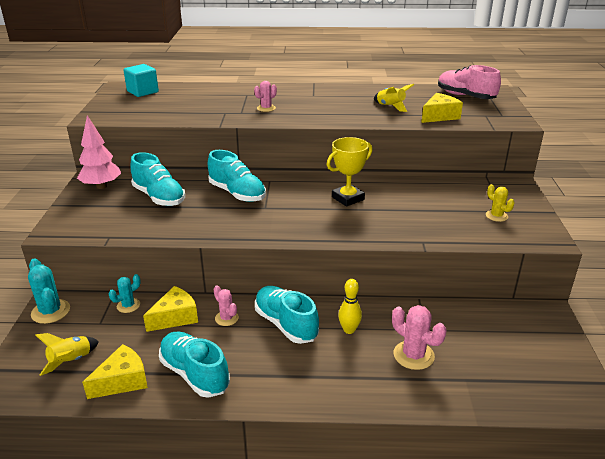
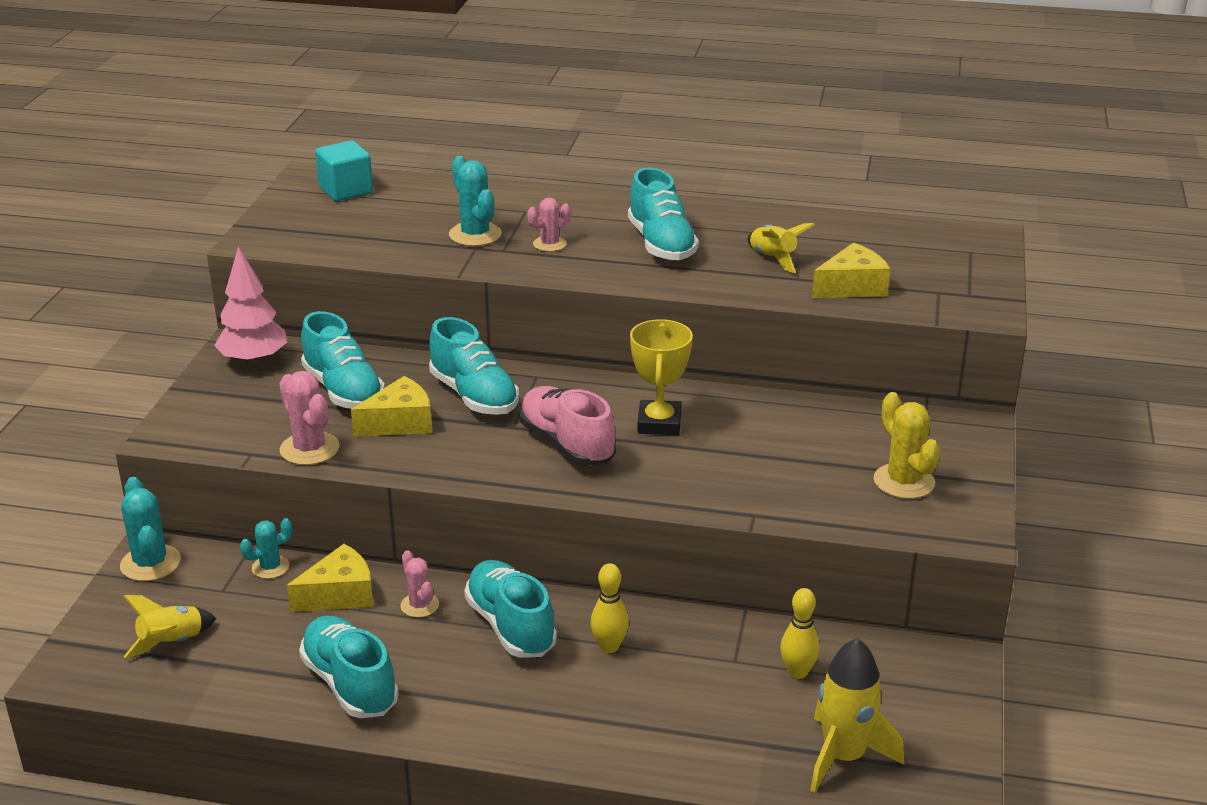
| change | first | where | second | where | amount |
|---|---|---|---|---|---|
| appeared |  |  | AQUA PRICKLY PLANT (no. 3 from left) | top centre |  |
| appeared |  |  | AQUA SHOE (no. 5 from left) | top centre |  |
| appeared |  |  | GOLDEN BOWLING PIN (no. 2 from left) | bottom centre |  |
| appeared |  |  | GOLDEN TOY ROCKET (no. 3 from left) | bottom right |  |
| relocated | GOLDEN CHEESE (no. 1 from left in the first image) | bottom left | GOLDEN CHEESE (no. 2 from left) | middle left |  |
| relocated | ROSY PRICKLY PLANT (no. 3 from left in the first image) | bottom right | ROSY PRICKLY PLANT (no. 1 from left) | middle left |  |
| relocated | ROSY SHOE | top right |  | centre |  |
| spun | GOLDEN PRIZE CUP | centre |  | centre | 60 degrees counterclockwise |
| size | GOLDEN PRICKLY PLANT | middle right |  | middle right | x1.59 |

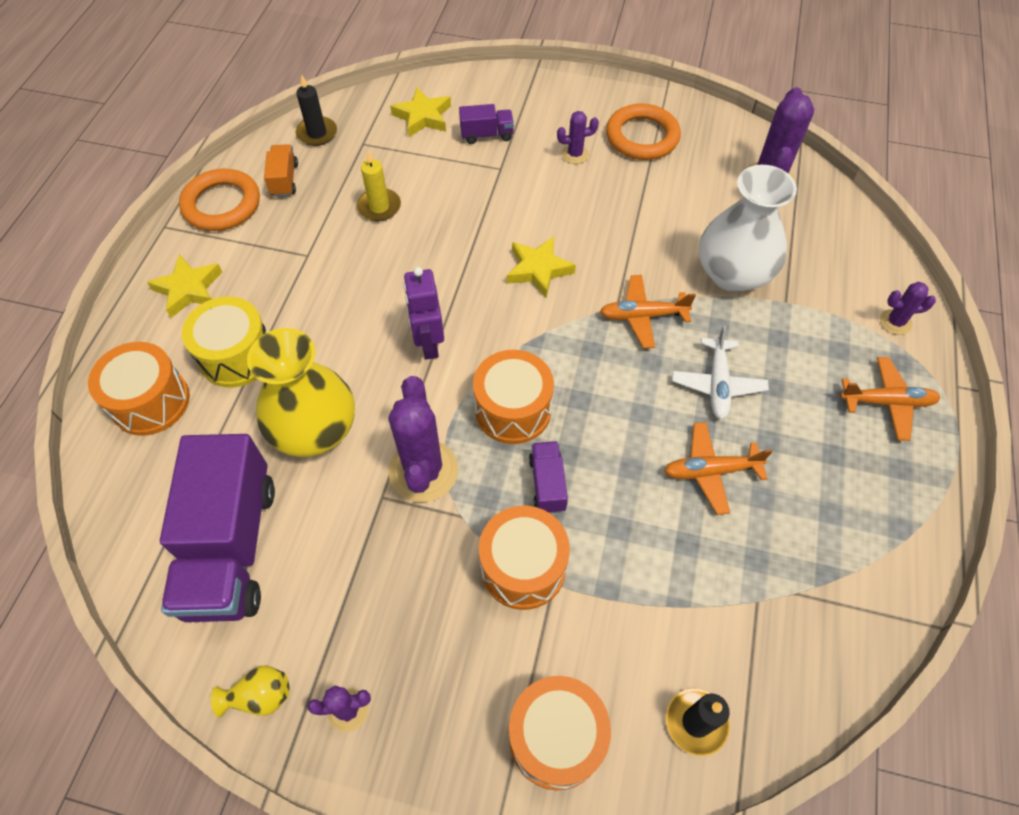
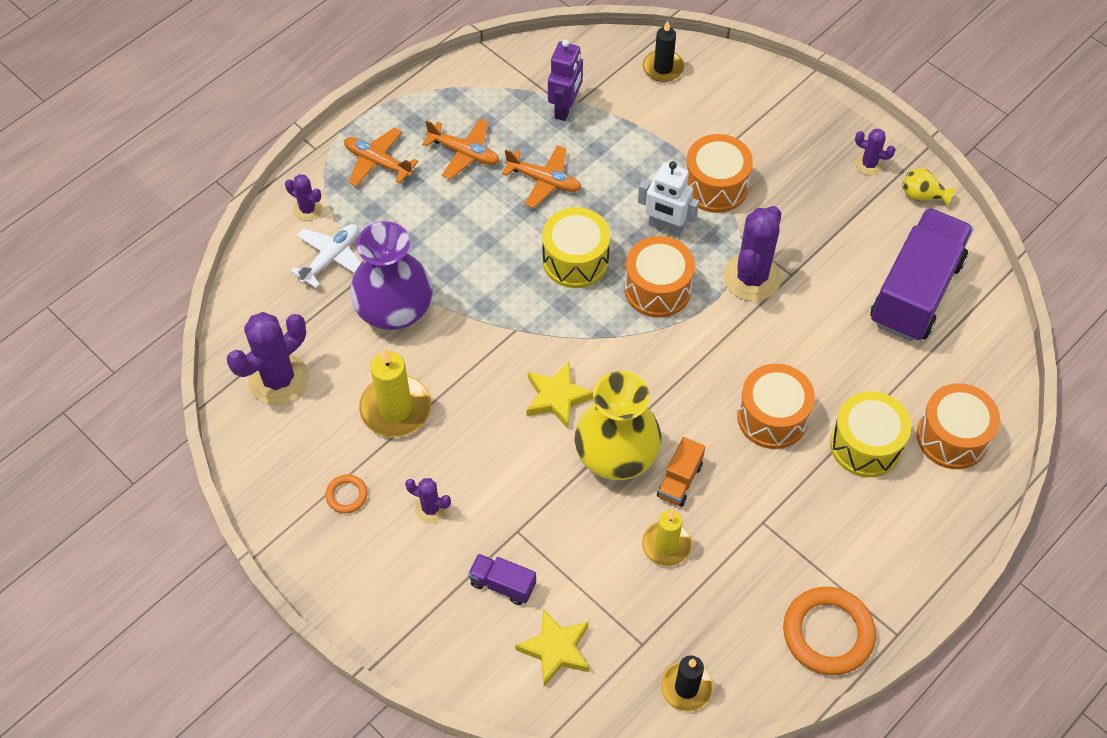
| change | first | where | second | where | amount |
|---|---|---|---|---|---|
| missing | GOLDEN STAR SHAPE (no. 1 from left) | middle left |  |  |  |
| appeared |  |  | GOLDEN WAX CANDLE (no. 1 from left) | centre |  |
| appeared |  |  | GOLDEN SNARE DRUM (no. 1 from left) | centre |  |
| relocated | GOLDEN VASE (no. 2 from left in the first image) | middle left | GOLDEN VASE (no. 1 from left) | centre |  |
| relocated | ORANGE-COLOURED TRUCK | top left |  | centre |  |
| relocated | PURPLE TOY ROBOT | centre |  | top centre |  |
| relocated | ORANGE-COLOURED SNARE DRUM (no. 4 from left in the first image) | bottom centre | ORANGE-COLOURED SNARE DRUM (no. 3 from left) | middle right |  |
| relocated | ORANGE-COLOURED AEROPLANE (no. 1 from left in the first image) | centre | ORANGE-COLOURED AEROPLANE (no. 2 from left) | top centre |  |
| relocated | PURE WHITE AEROPLANE | middle right |  | middle left |  |
| exchanged | PURPLE TRUCK (no. 3 from left) | centre | PURE WHITE TOY ROBOT | top centre |  |
| colour | PURE WHITE VASE | top right | PURPLE VASE | centre |  |
| size | ORANGE-COLOURED RING (no. 2 from left in the first image) | top centre | ORANGE-COLOURED RING (no. 1 from left) | bottom left | x0.48 |

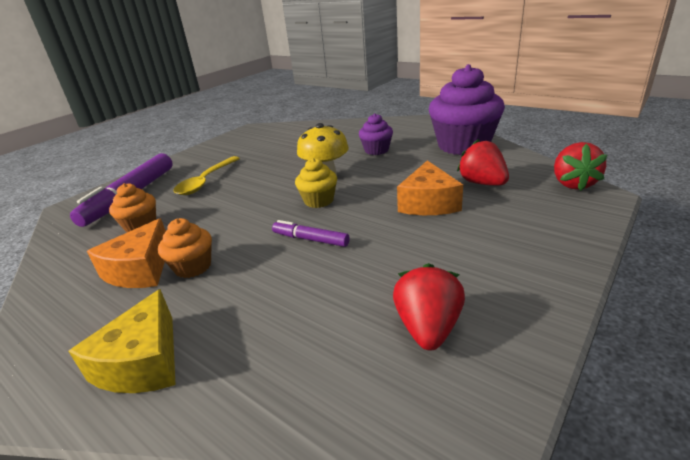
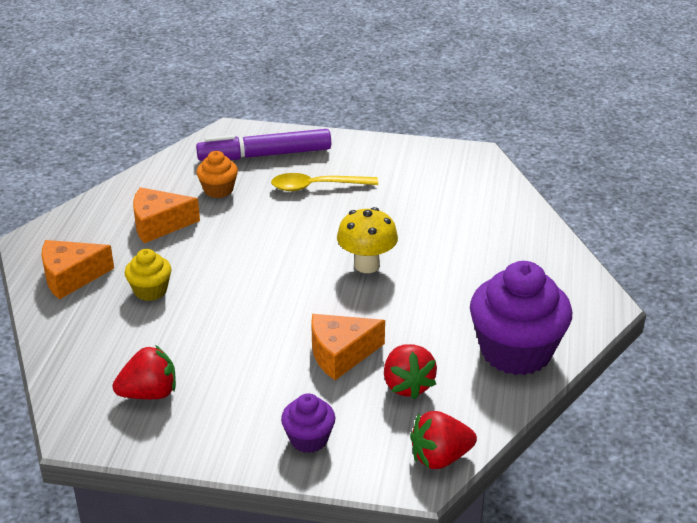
| change | first | where | second | where | amount |
|---|---|---|---|---|---|
| missing | ORANGE-COLOURED FAIRY CAKE (no. 2 from left) | middle left |  |  |  |
| missing | PURPLE MARKER PEN (no. 2 from left) | centre |  |  |  |
| relocated | GOLDEN FAIRY CAKE | centre |  | middle left |  |
| relocated | PURPLE FAIRY CAKE (no. 1 from left) | top centre |  | bottom centre |  |
| colour | GOLDEN CHEESE | bottom left | ORANGE-COLOURED CHEESE (no. 1 from left) | middle left |  |
| spun | SCARLET TOY STRAWBERRY (no. 2 from left) | middle right |  | bottom centre | 135 degrees clockwise |

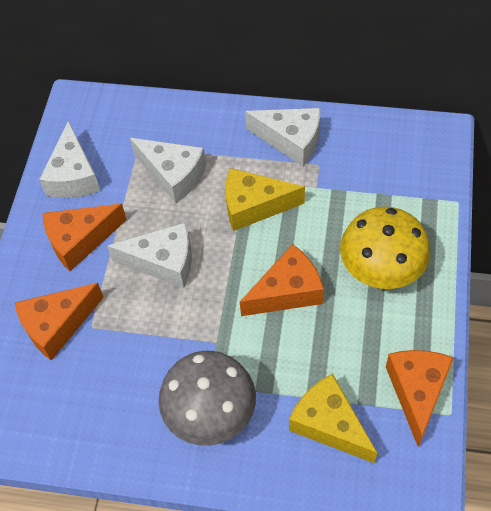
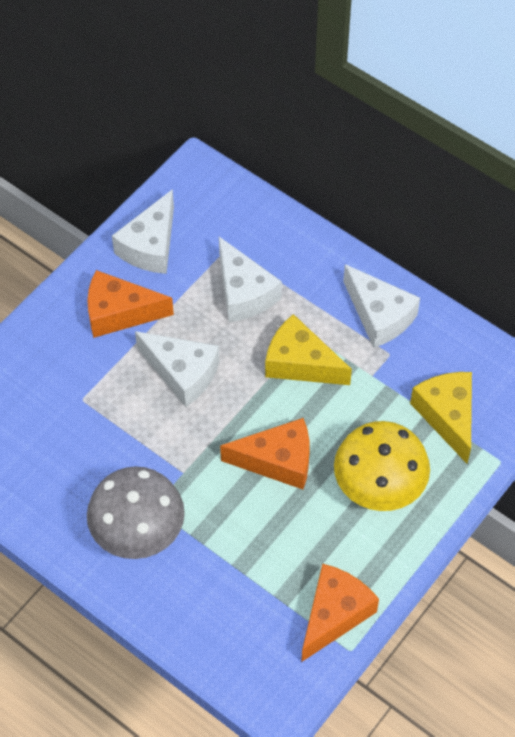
| change | first | where | second | where | amount |
|---|---|---|---|---|---|
| missing | ORANGE-COLOURED CHEESE (no. 1 from left) | middle left |  |  |  |
| relocated | GOLDEN CHEESE (no. 2 from left) | bottom right |  | middle right |  |

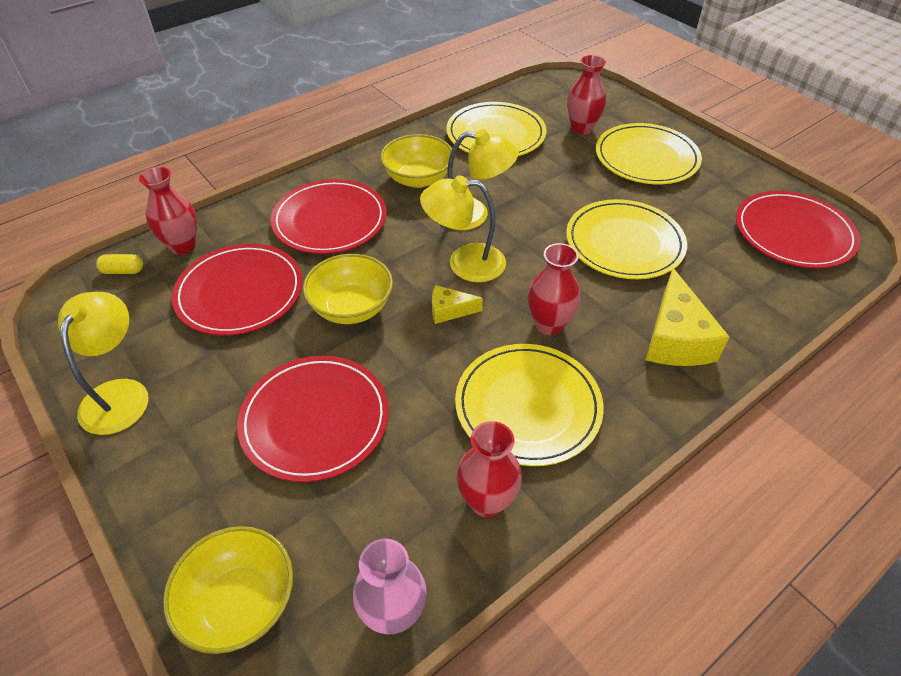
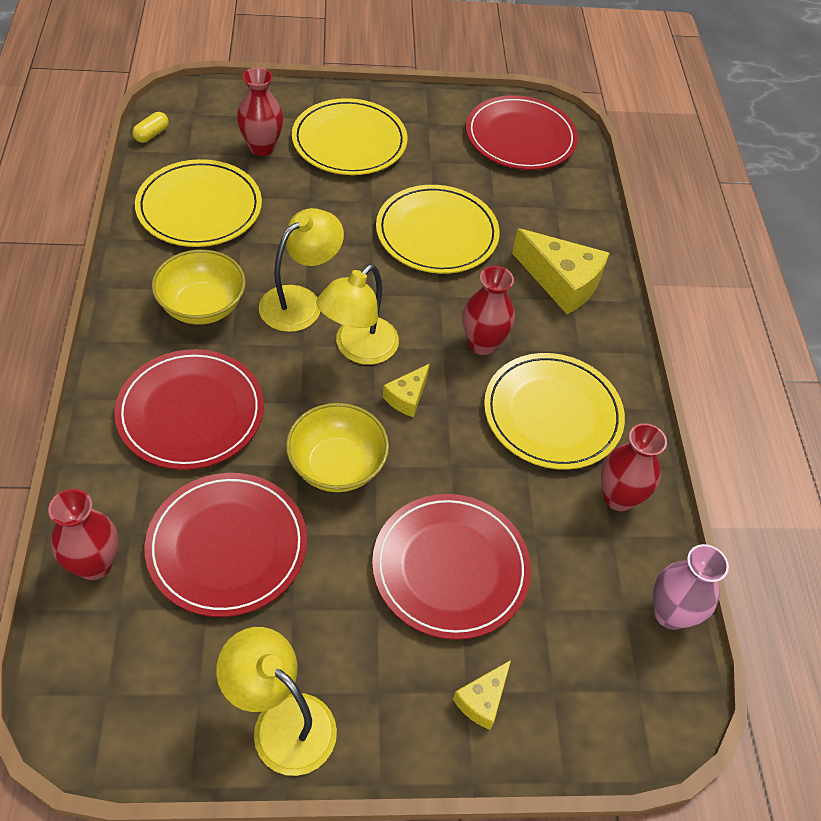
| change | first | where | second | where | amount |
|---|---|---|---|---|---|
| missing | GOLDEN BOWL (no. 1 from left) | bottom left |  |  |  |
| appeared |  |  | GOLDEN CHEESE (no. 2 from left) | bottom centre |  |
| relocated | GOLDEN PILL SHAPE | middle left |  | top left |  |

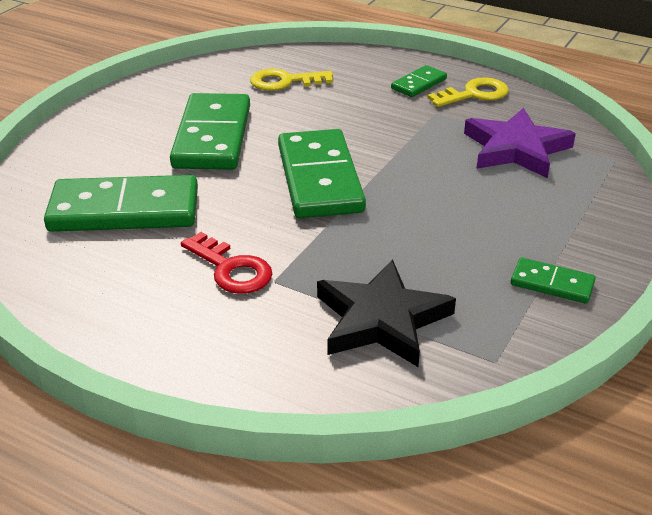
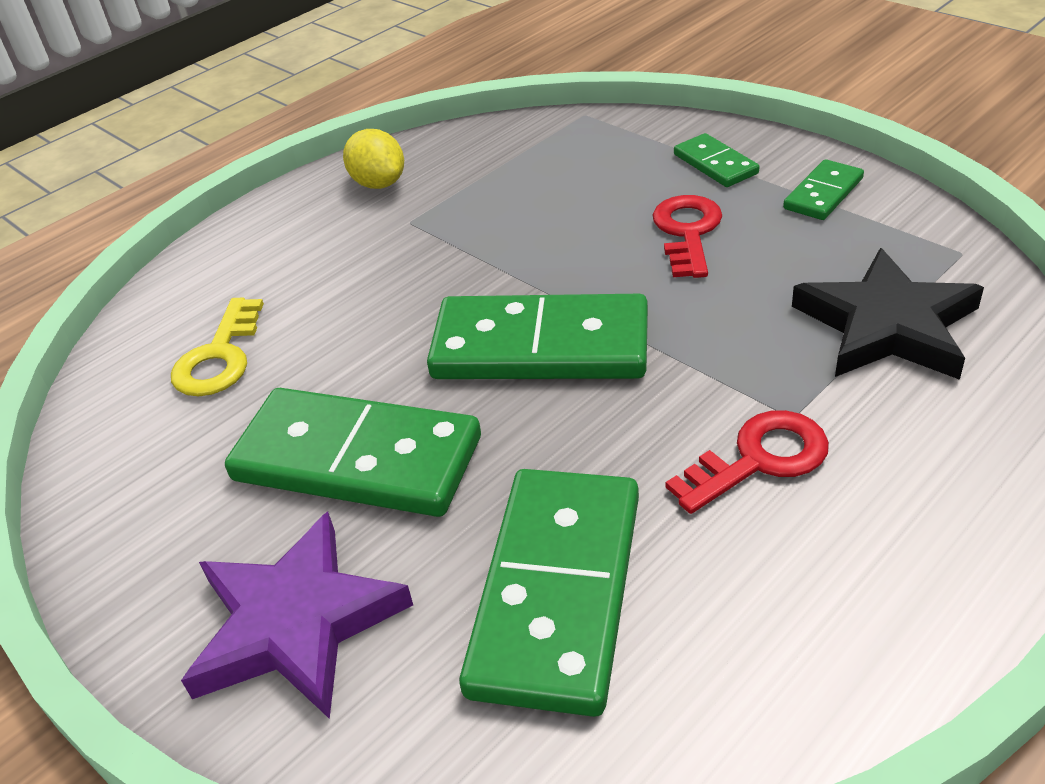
| change | first | where | second | where | amount |
|---|---|---|---|---|---|
| appeared |  |  | SCARLET LATCHKEY (no. 1 from left) | top centre |  |
| relocated | EMERALD DOMINO (no. 4 from left) | top centre |  | top right |  |
| relocated | PURPLE STAR SHAPE | top right |  | bottom left |  |
| exchanged | GOLDEN LATCHKEY (no. 2 from left) | top right | GOLDEN CITRUS FRUIT | top centre |  |

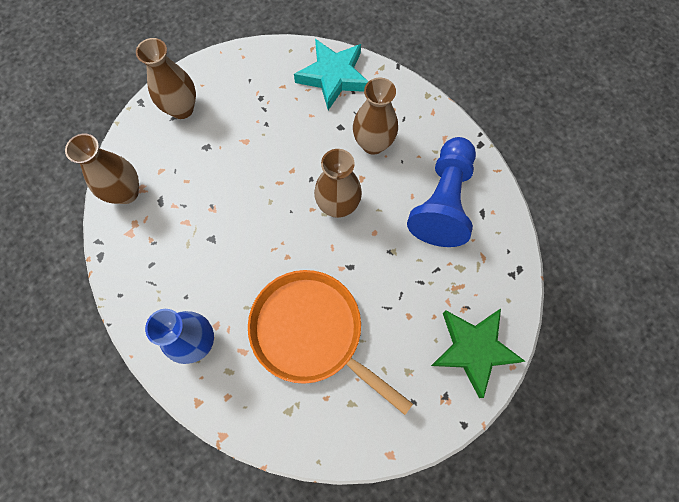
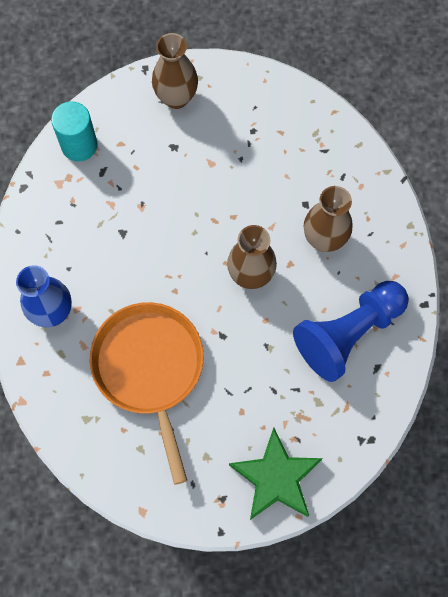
| change | first | where | second | where | amount |
|---|---|---|---|---|---|
| missing | AQUA STAR SHAPE | top centre |  |  |  |
| exchanged | DARK BROWN VASE (no. 1 from left) | middle left | AQUA CYLINDER SHAPE | top left |  |

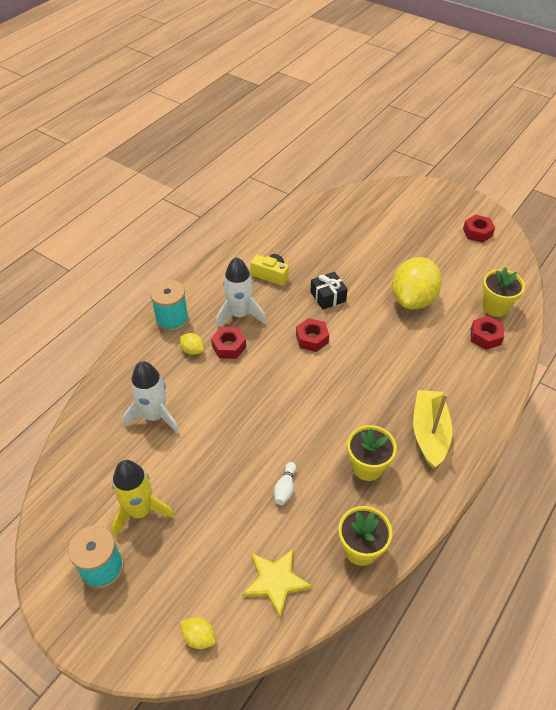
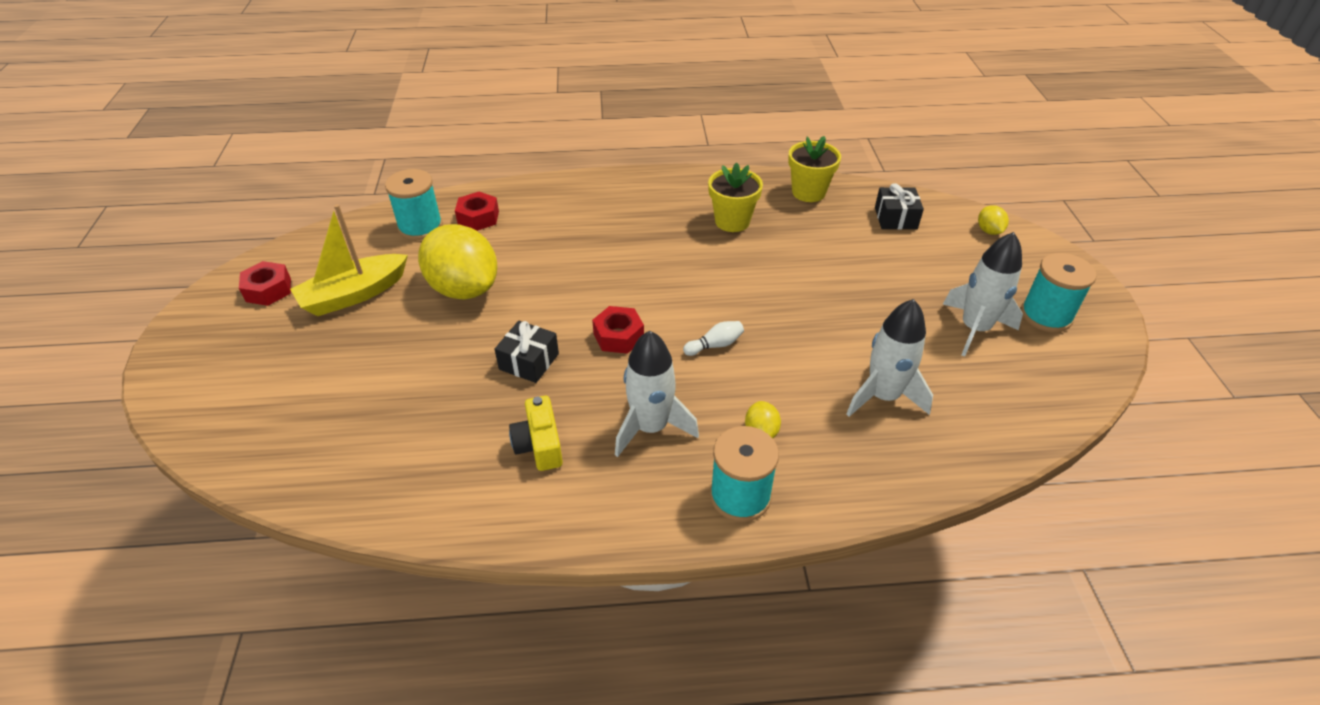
| change | first | where | second | where | amount |
|---|---|---|---|---|---|
| missing | SCARLET HEX NUT (no. 1 from left) | centre |  |  |  |
| relocated | PURE WHITE BOWLING PIN | bottom centre |  | centre |  |
| relocated | GOLDEN BOAT | middle right |  | middle left |  |
| exchanged | GOLDEN STAR SHAPE | bottom centre | EBONY PRESENT (no. 2 from left) | top right |  |
| exchanged | GOLDEN PLANT POT (no. 3 from left) | middle right | AQUA BOBBIN (no. 1 from left) | top left |  |
| colour | GOLDEN TOY ROCKET | bottom left | PURE WHITE TOY ROCKET (no. 3 from left) | middle right |  |
| spun | GOLDEN CITRUS FRUIT (no. 3 from left in the first image) | middle right | GOLDEN CITRUS FRUIT (no. 1 from left) | centre | 60 degrees clockwise |

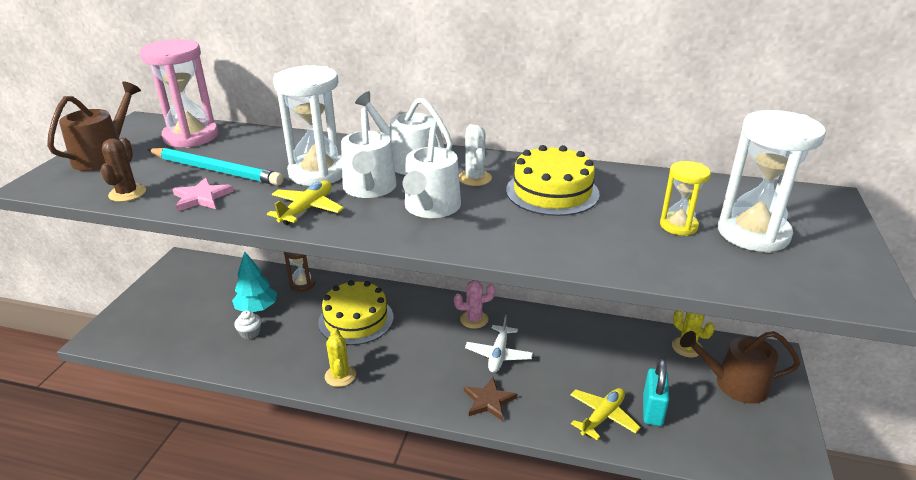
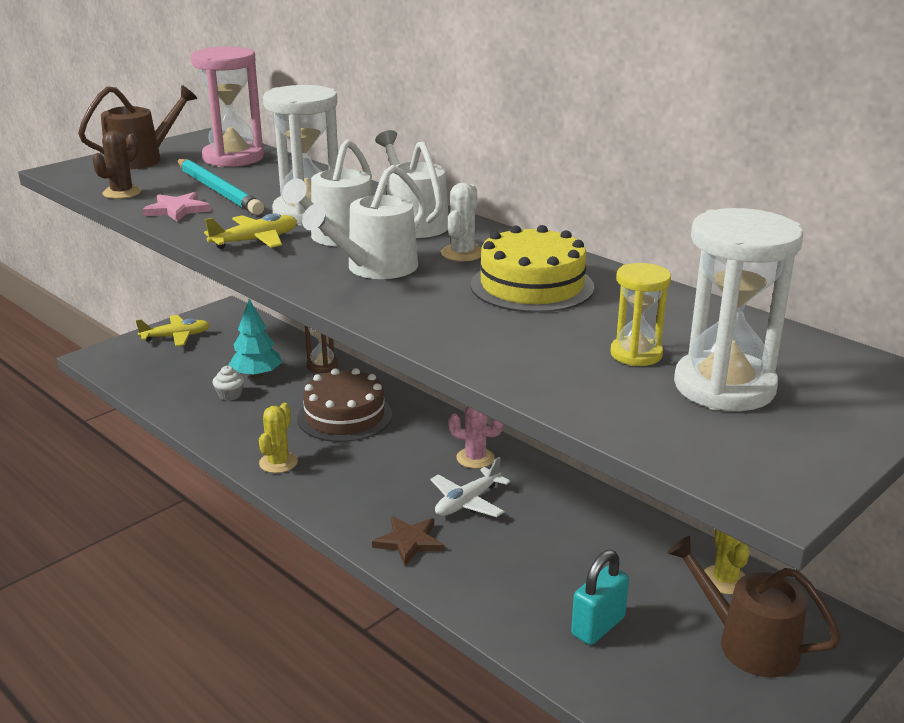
| change | first | where | second | where | amount |
|---|---|---|---|---|---|
| relocated | GOLDEN AEROPLANE (no. 2 from left in the first image) | bottom centre | GOLDEN AEROPLANE (no. 1 from left) | middle left |  |
| colour | GOLDEN LAYER CAKE (no. 1 from left) | centre | DARK BROWN LAYER CAKE | centre |  |

